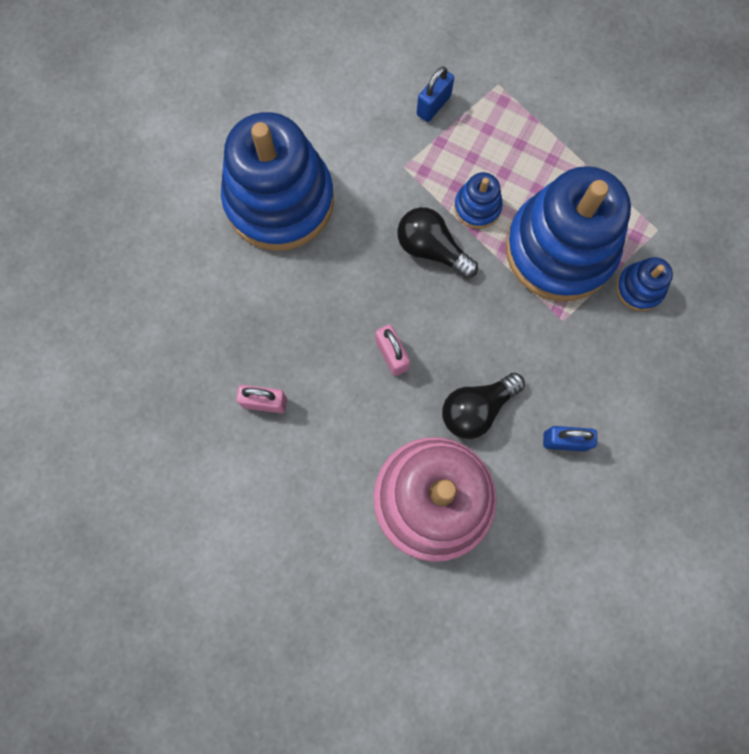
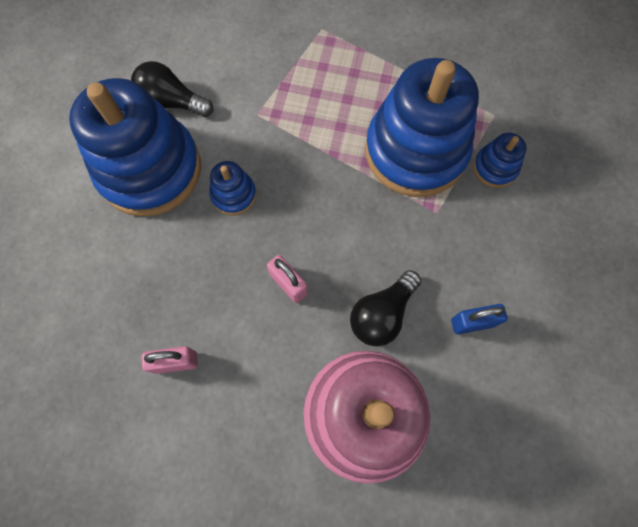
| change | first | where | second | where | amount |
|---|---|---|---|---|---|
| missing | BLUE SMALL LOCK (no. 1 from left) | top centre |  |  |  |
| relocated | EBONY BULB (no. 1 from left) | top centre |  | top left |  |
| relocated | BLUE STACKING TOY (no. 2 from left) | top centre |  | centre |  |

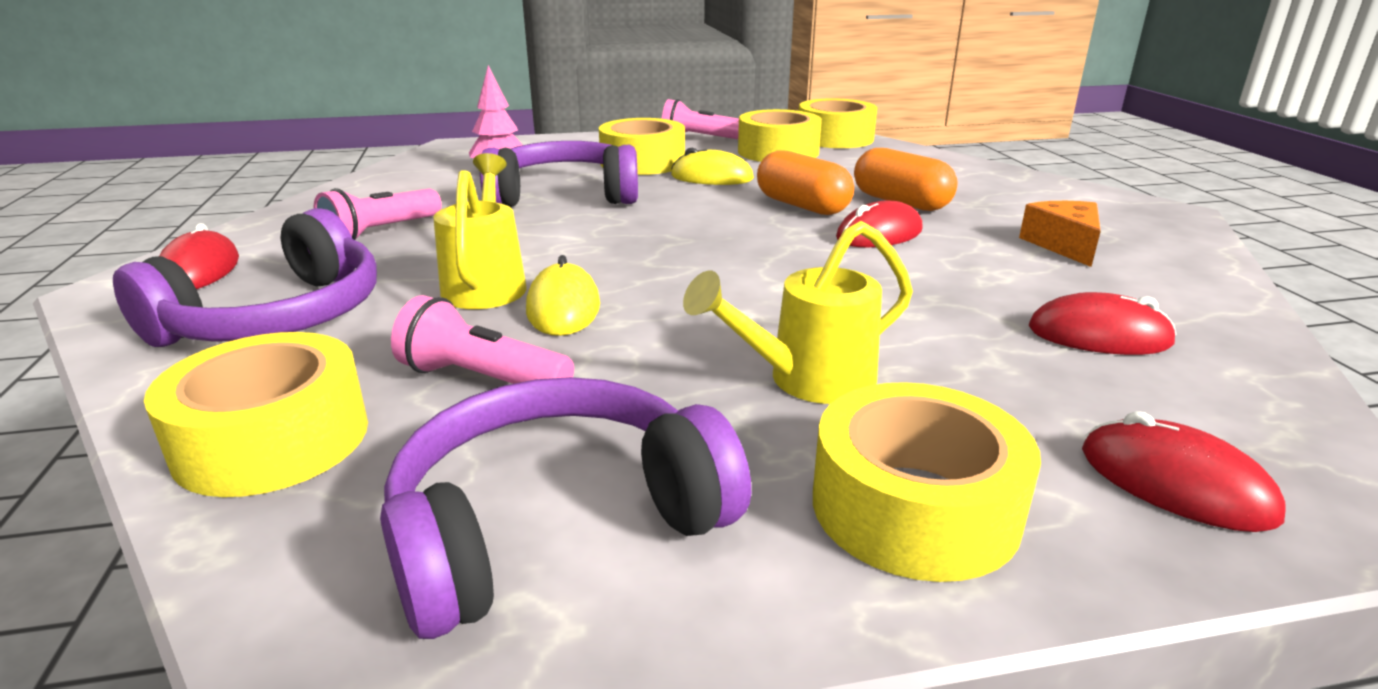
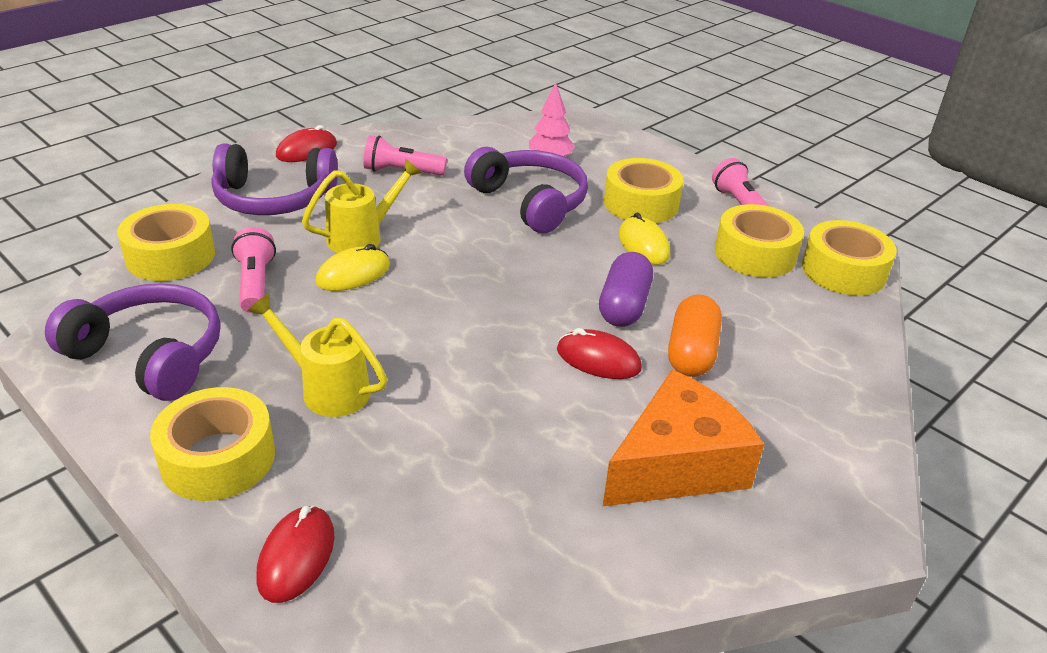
| change | first | where | second | where | amount |
|---|---|---|---|---|---|
| missing | SCARLET PC MOUSE (no. 3 from left) | middle right |  |  |  |
| colour | ORANGE-COLOURED PILL SHAPE (no. 1 from left) | top centre | PURPLE PILL SHAPE | centre |  |
| size | ORANGE-COLOURED CHEESE | middle right |  | bottom centre | x1.81 |

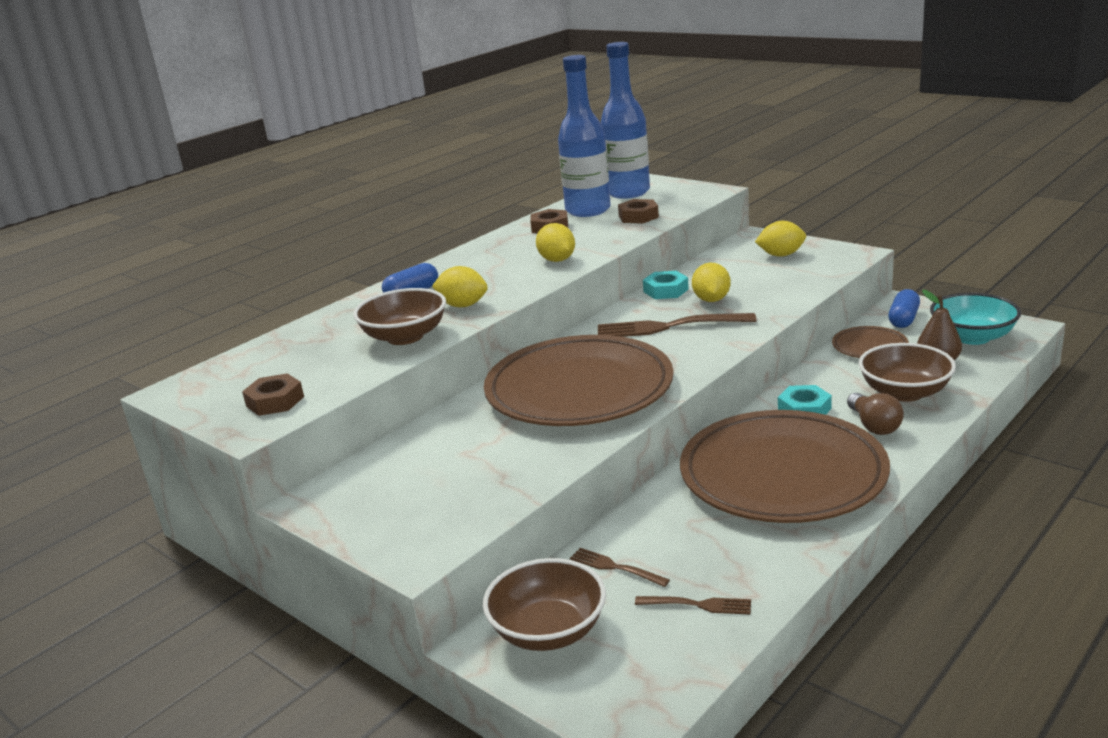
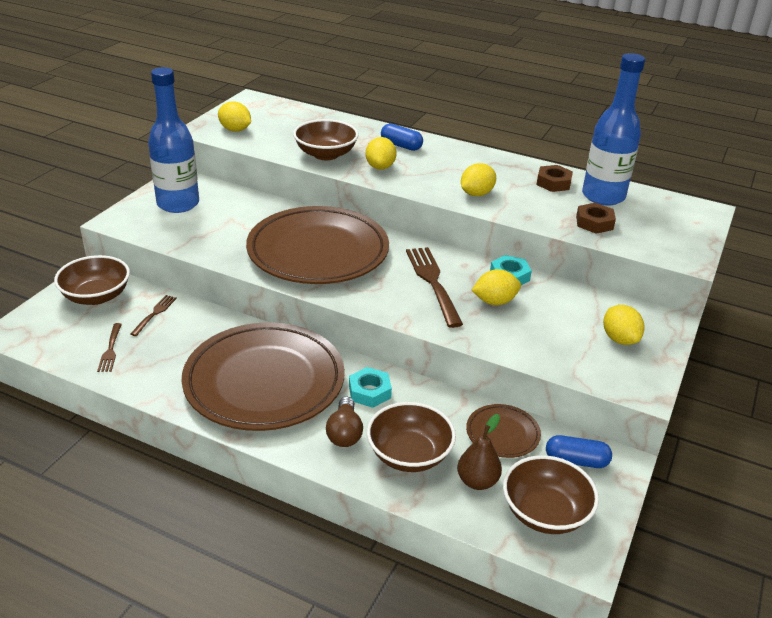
| change | first | where | second | where | amount |
|---|---|---|---|---|---|
| relocated | BLUE BOTTLE (no. 2 from left in the first image) | top centre | BLUE BOTTLE (no. 1 from left) | top left |  |
| exchanged | DARK BROWN HEX NUT (no. 1 from left) | middle left | GOLDEN CITRUS FRUIT (no. 1 from left) | top left |  |
| colour | AQUA BOWL | middle right | DARK BROWN BOWL (no. 4 from left) | bottom right |  |
| spun | DARK BROWN BULB | middle right |  | bottom centre | 60 degrees counterclockwise |

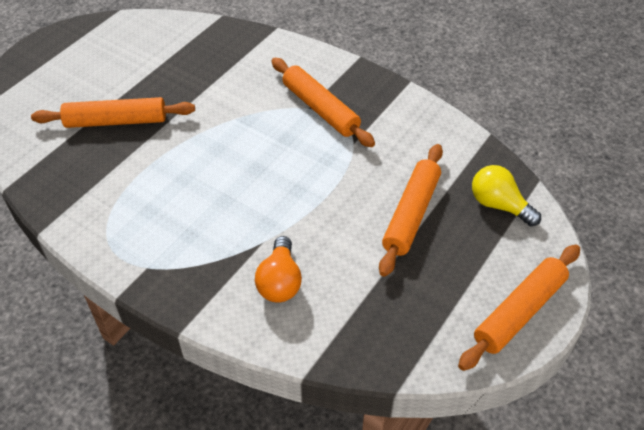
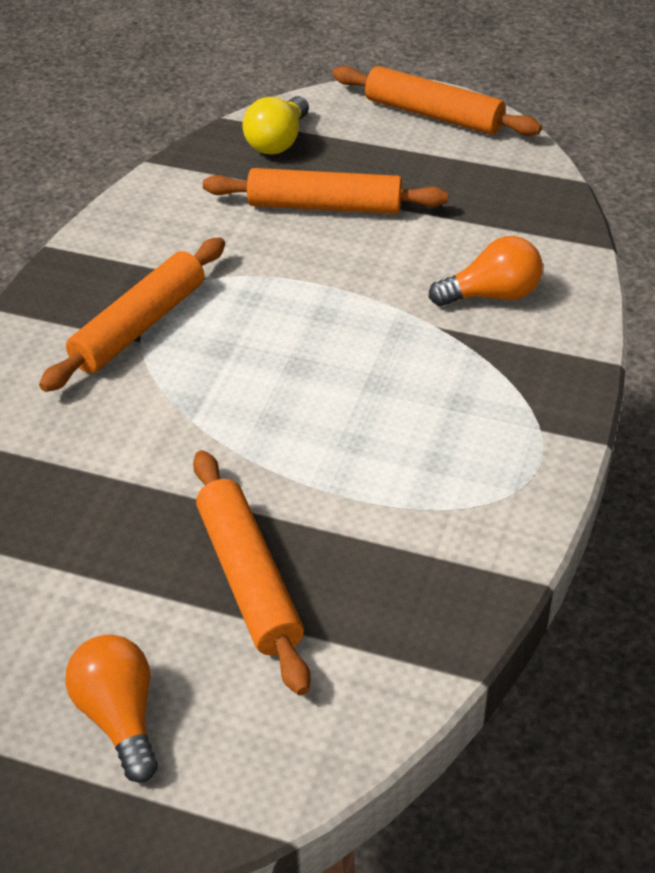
| change | first | where | second | where | amount |
|---|---|---|---|---|---|
| appeared |  |  | ORANGE-COLOURED BULB (no. 1 from left) | bottom left |  |

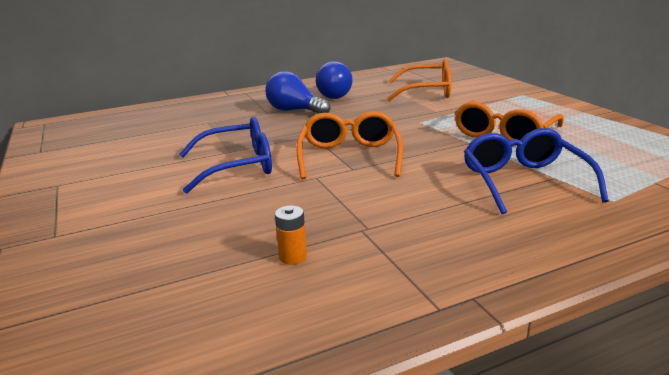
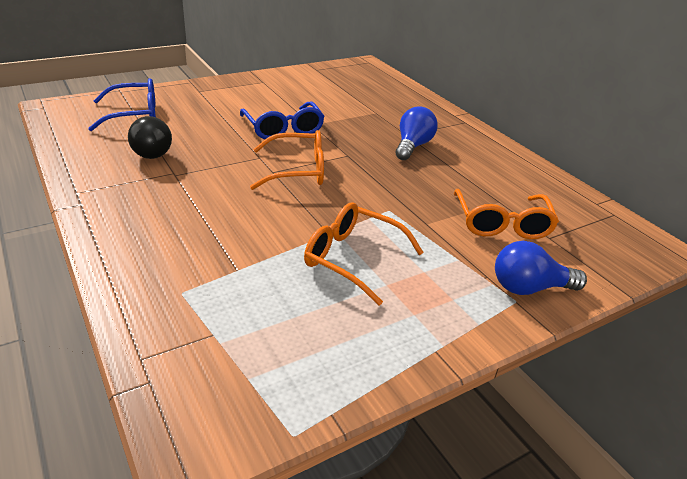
| change | first | where | second | where | amount |
|---|---|---|---|---|---|
| relocated | BLUE BULB (no. 2 from left) | top centre |  | middle right |  |
| relocated | BLUE SPECTACLES (no. 2 from left in the first image) | middle right | BLUE SPECTACLES (no. 1 from left) | top left |  |
| exchanged | ORANGE-COLOURED BATTERY | centre | EBONY BULB | top left |  |

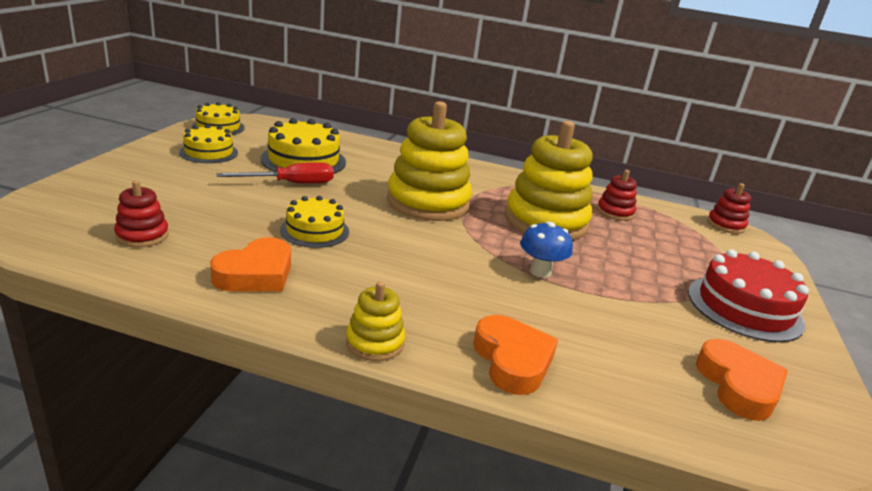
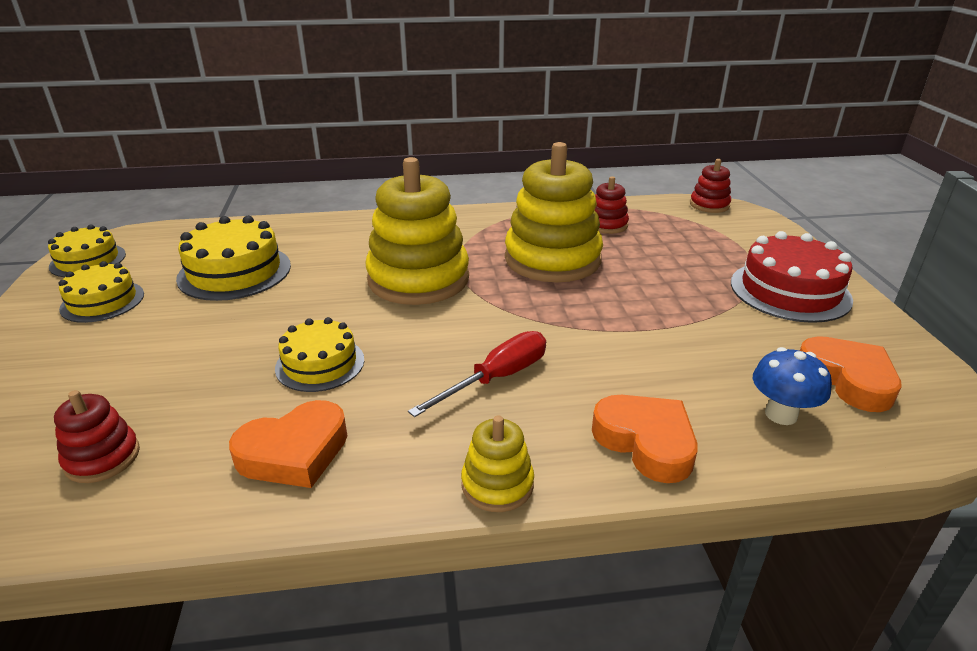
| change | first | where | second | where | amount |
|---|---|---|---|---|---|
| relocated | SCARLET SCREWDRIVER | middle left |  | centre |  |
| relocated | BLUE FUNGUS | centre |  | middle right |  |
| spun | ORANGE-COLOURED HEART SHAPE (no. 1 from left) | middle left |  | bottom left | 45 degrees clockwise |

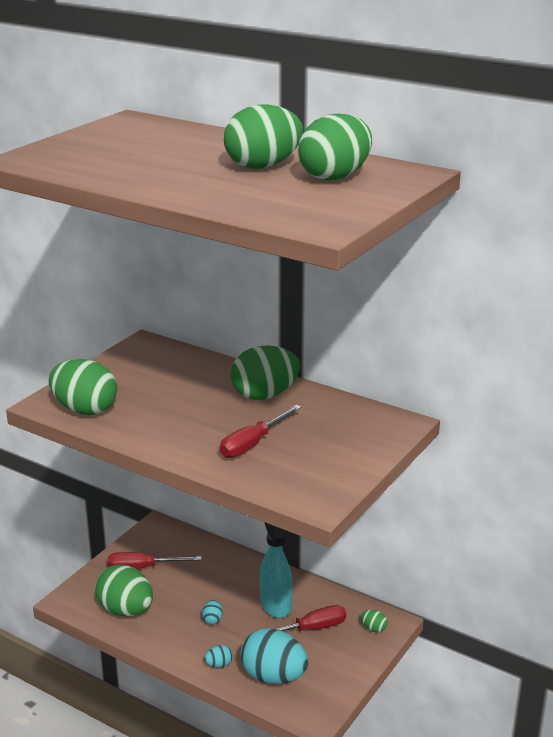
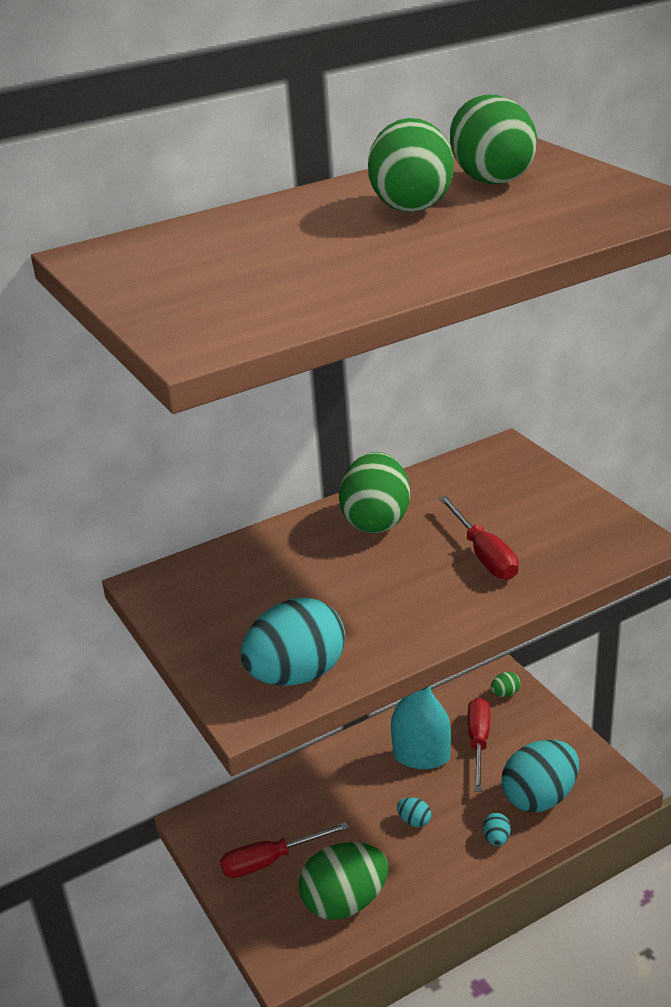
| change | first | where | second | where | amount |
|---|---|---|---|---|---|
| colour | EMERALD EGG (no. 1 from left) | middle left | AQUA EGG (no. 1 from left) | centre |  |
| spun | SCARLET SCREWDRIVER (no. 1 from left) | bottom left |  | bottom centre | 45 degrees clockwise |

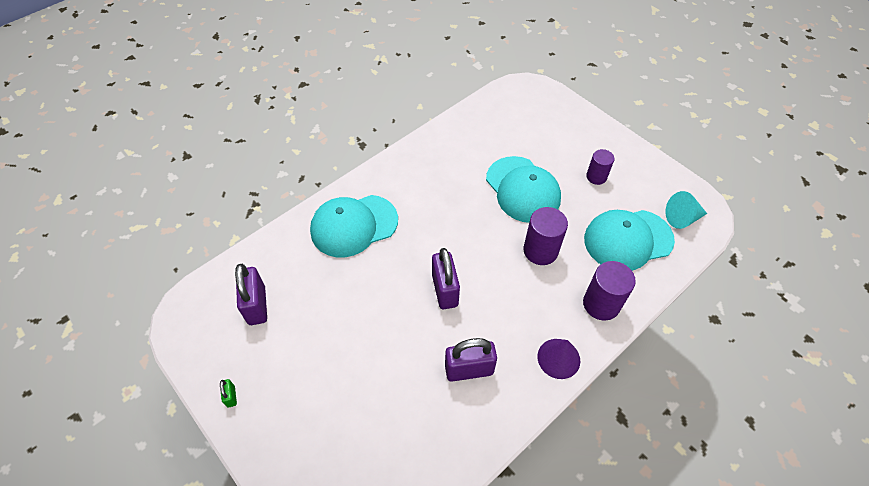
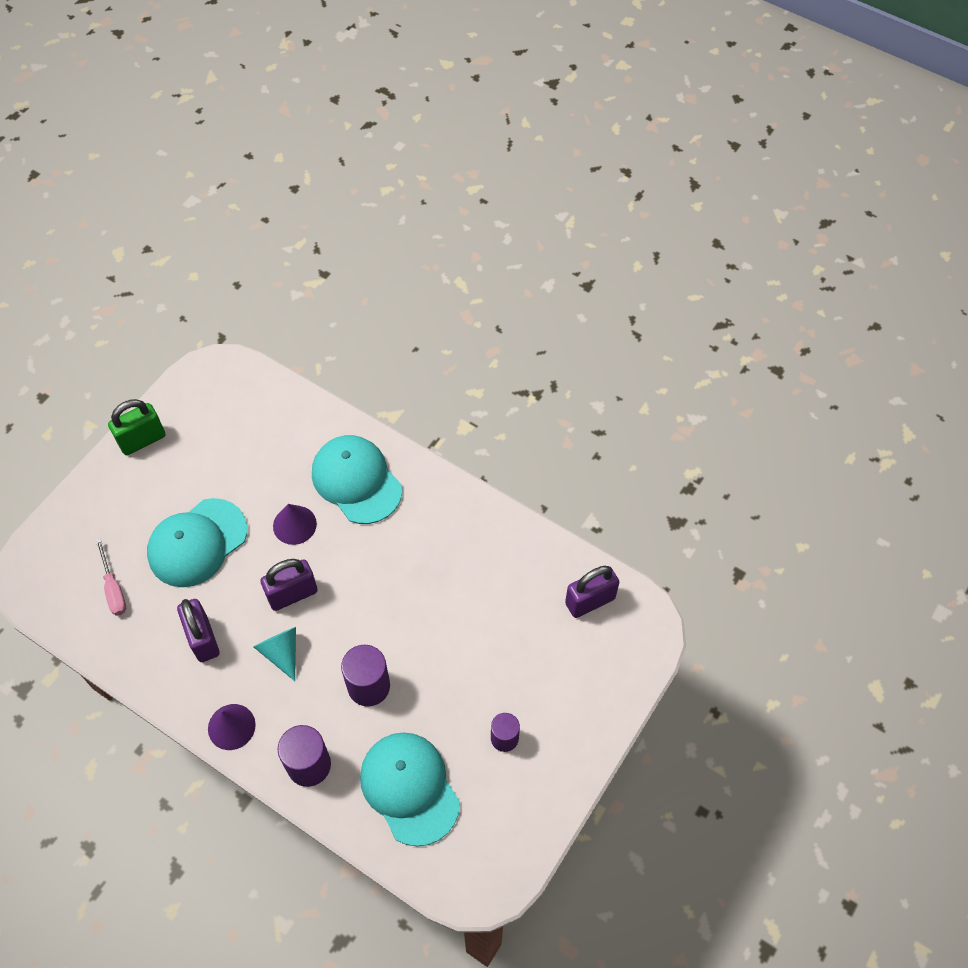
| change | first | where | second | where | amount |
|---|---|---|---|---|---|
| appeared |  |  | ROSY SCREWDRIVER | middle left |  |
| appeared |  |  | PURPLE SOLID CONE (no. 2 from left) | middle left |  |
| relocated | PURPLE SMALL LOCK (no. 1 from left in the first image) | middle left | PURPLE SMALL LOCK (no. 3 from left) | centre |  |
| relocated | AQUA BASEBALL CAP (no. 2 from left in the first image) | centre | AQUA BASEBALL CAP (no. 1 from left) | middle left |  |
| relocated | AQUA SOLID CONE | middle right |  | bottom left |  |
| size | EMERALD SMALL LOCK | bottom left |  | middle left | x2.20 |

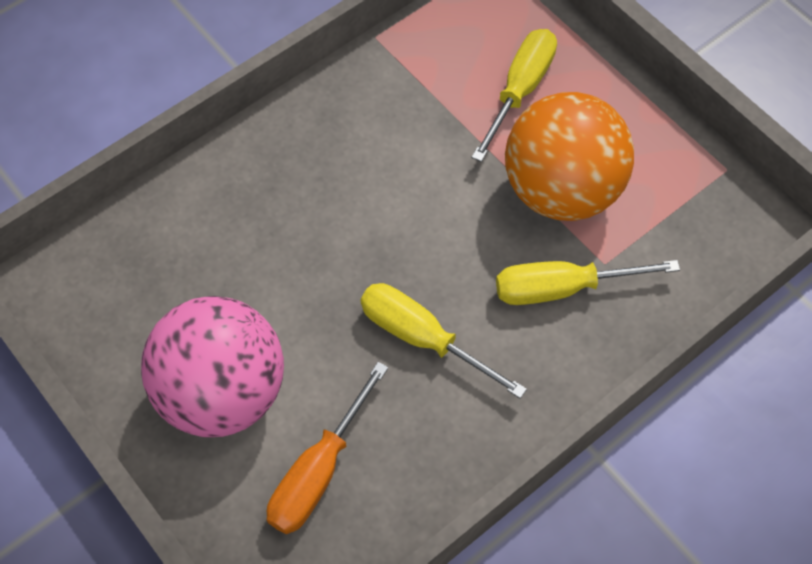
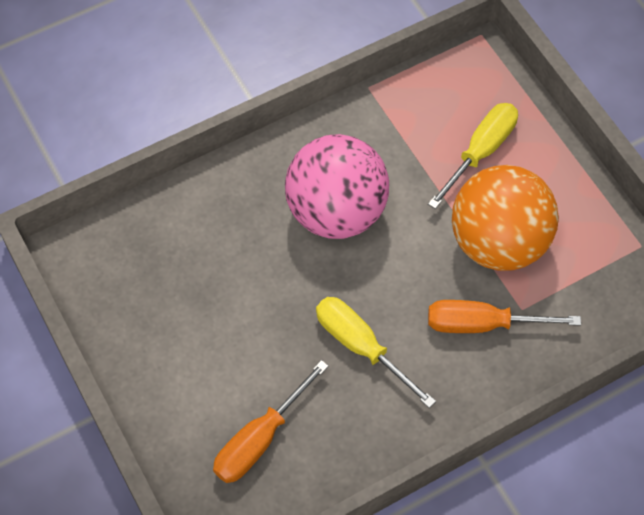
| change | first | where | second | where | amount |
|---|---|---|---|---|---|
| relocated | ROSY BALL | middle left |  | centre |  |
| colour | GOLDEN SCREWDRIVER (no. 3 from left) | middle right | ORANGE-COLOURED SCREWDRIVER (no. 2 from left) | middle right |  |

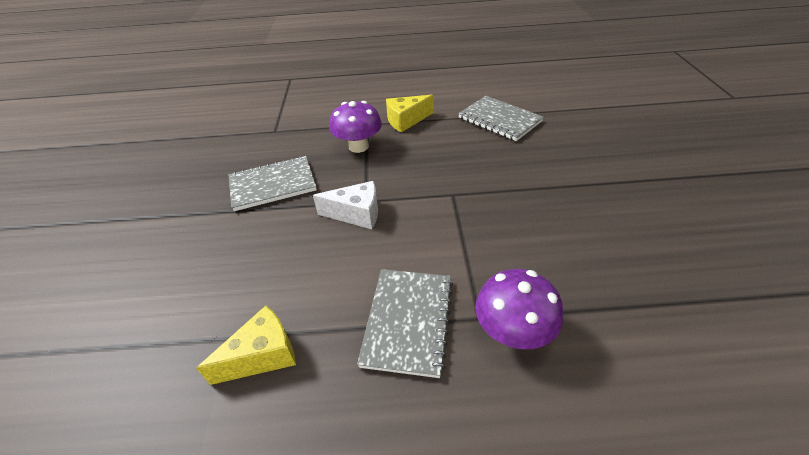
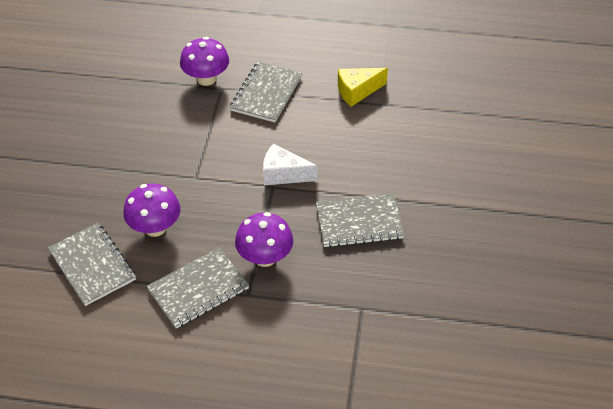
| change | first | where | second | where | amount |
|---|---|---|---|---|---|
| appeared |  |  | PURPLE FUNGUS (no. 1 from left) | middle left |  |
| exchanged | GOLDEN CHEESE (no. 2 from left) | top centre | GRAY NOTEBOOK (no. 2 from left) | bottom left |  |

